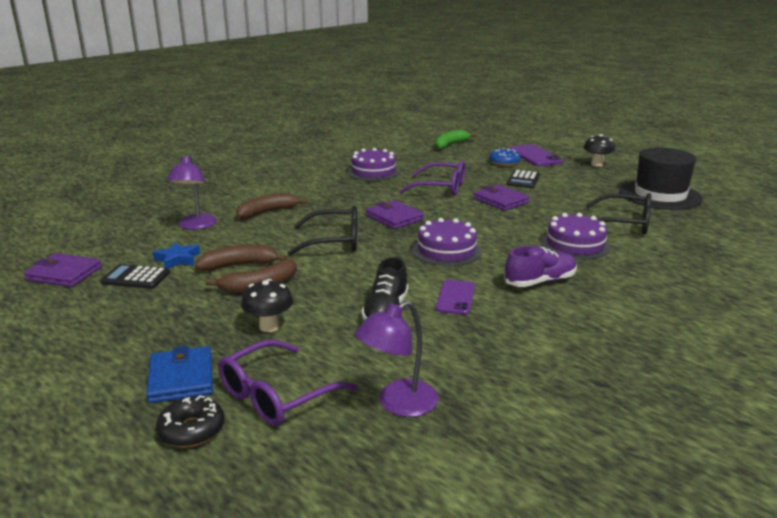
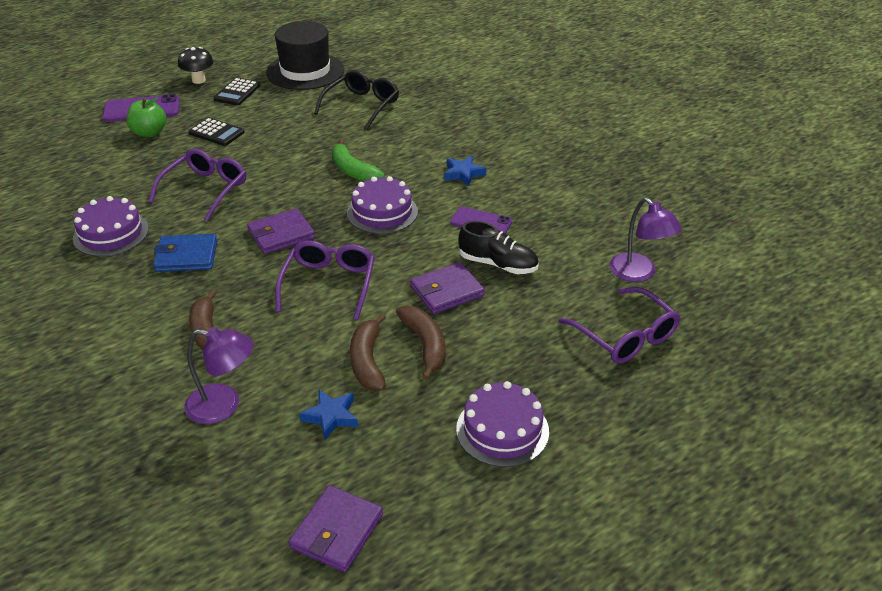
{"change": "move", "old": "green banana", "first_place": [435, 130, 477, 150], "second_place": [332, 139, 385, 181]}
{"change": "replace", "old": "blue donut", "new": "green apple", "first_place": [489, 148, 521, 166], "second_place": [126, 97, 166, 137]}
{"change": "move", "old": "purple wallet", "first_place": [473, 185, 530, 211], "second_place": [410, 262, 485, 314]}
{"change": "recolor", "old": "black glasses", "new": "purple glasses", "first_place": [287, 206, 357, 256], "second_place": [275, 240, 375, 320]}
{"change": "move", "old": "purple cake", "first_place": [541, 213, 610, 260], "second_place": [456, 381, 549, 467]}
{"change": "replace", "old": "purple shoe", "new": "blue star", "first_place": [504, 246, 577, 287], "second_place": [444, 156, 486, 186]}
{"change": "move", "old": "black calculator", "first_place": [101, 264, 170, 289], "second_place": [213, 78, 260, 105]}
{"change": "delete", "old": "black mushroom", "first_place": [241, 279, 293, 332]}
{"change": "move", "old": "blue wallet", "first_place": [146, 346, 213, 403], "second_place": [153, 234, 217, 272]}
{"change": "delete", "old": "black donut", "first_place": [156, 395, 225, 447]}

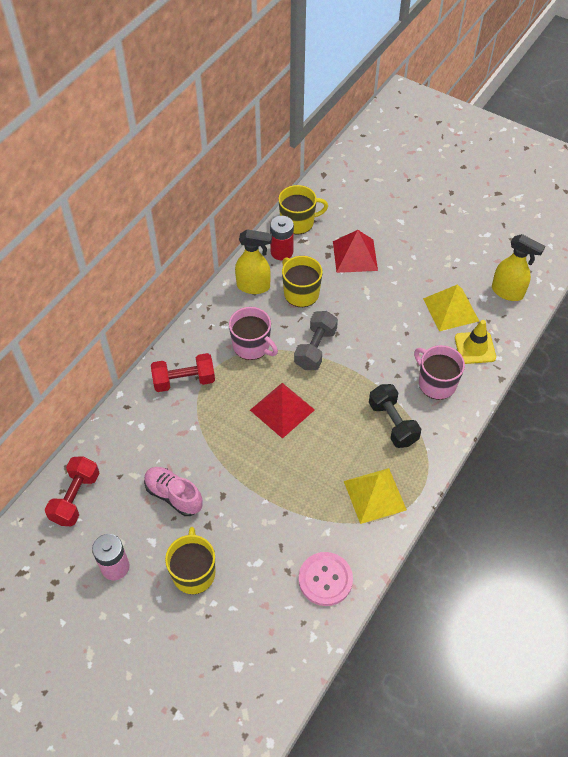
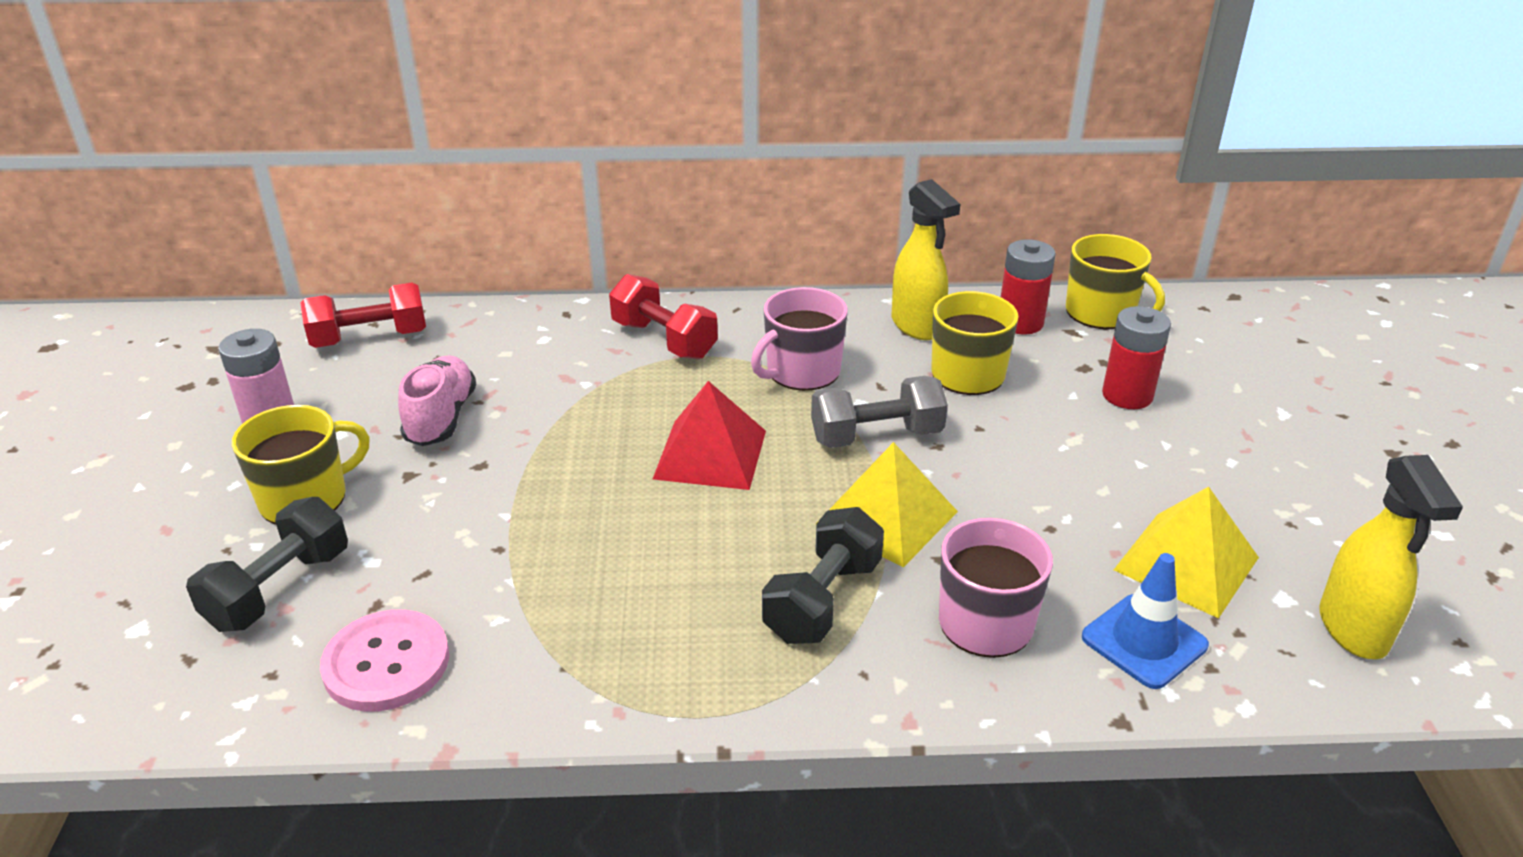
{"change": "replace", "old": "red pyramid", "new": "red battery", "first_place": [333, 230, 378, 273], "second_place": [1102, 306, 1171, 409]}
{"change": "rotate", "old": "pink mug", "first_place": [229, 307, 278, 360], "second_place": [751, 287, 848, 391], "degrees": 45}
{"change": "recolor", "old": "yellow traffic cone", "new": "blue traffic cone", "first_place": [455, 320, 496, 364], "second_place": [1082, 553, 1209, 689]}
{"change": "move", "old": "yellow pyramid", "first_place": [344, 468, 407, 524], "second_place": [816, 442, 958, 568]}
{"change": "insert", "new": "black dumbbell", "second_place": [186, 497, 348, 632]}

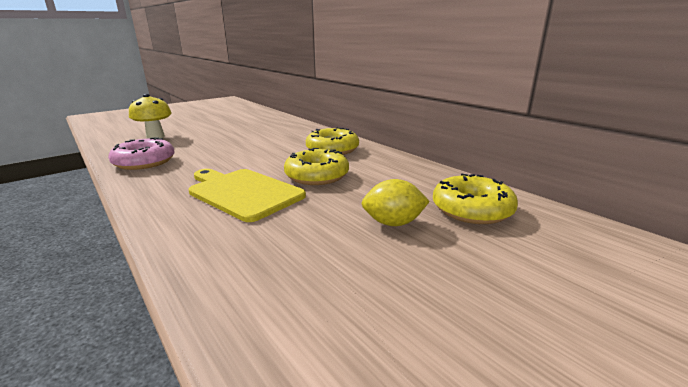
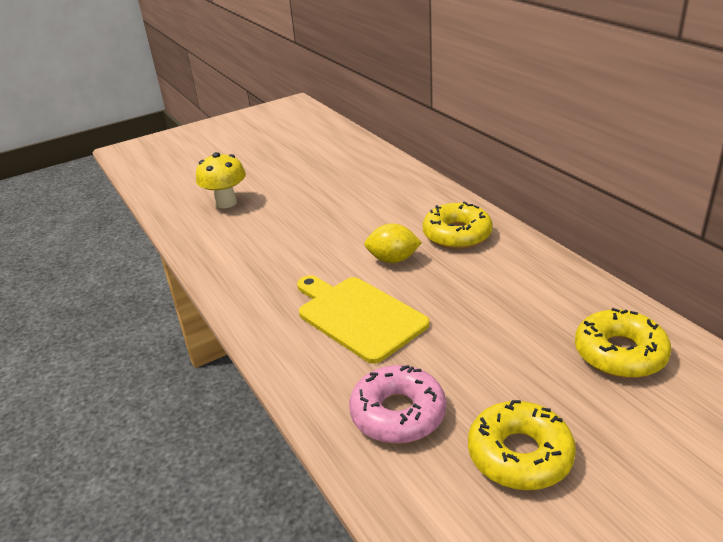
{"change": "move", "old": "pink donut", "first_place": [108, 137, 174, 170], "second_place": [349, 365, 446, 444]}
{"change": "move", "old": "yellow donut", "first_place": [284, 148, 349, 185], "second_place": [468, 400, 576, 490]}
{"change": "move", "old": "yellow lemon", "first_place": [362, 179, 430, 226], "second_place": [364, 223, 422, 263]}

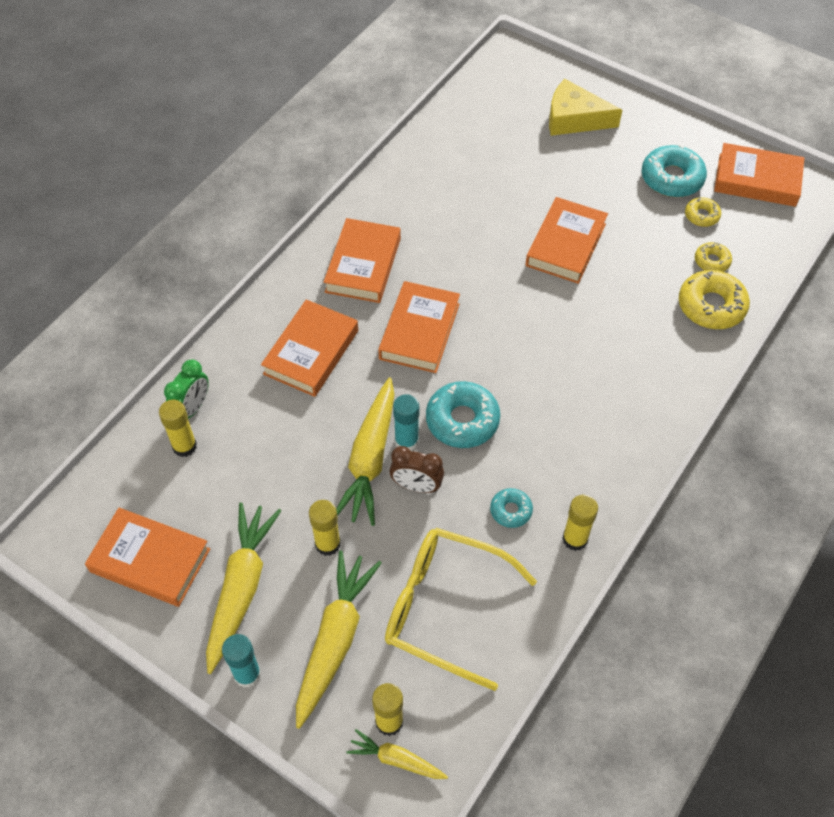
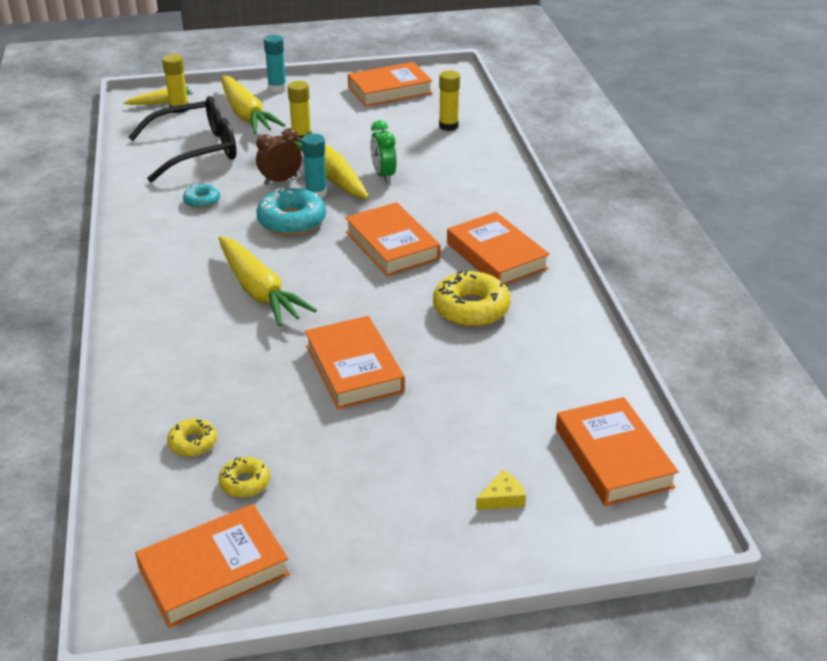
{"change": "resize", "old": "yellow cheese", "first_place": [549, 79, 622, 136], "second_place": [476, 470, 526, 510], "factor": 0.46}
{"change": "delete", "old": "turquoise donut", "first_place": [642, 145, 707, 197]}
{"change": "move", "old": "yellow donut", "first_place": [679, 270, 750, 329], "second_place": [433, 270, 510, 327]}
{"change": "move", "old": "orange book", "first_place": [261, 299, 358, 397], "second_place": [556, 397, 679, 506]}
{"change": "move", "old": "green clock", "first_place": [164, 359, 209, 418], "second_place": [371, 120, 397, 183]}
{"change": "delete", "old": "yellow glue stick", "first_place": [562, 495, 598, 551]}
{"change": "move", "old": "yellow carrot", "first_place": [206, 502, 281, 674], "second_place": [219, 236, 317, 326]}
{"change": "recolor", "old": "yellow glasses", "new": "black glasses", "first_place": [385, 528, 537, 691], "second_place": [128, 96, 237, 182]}

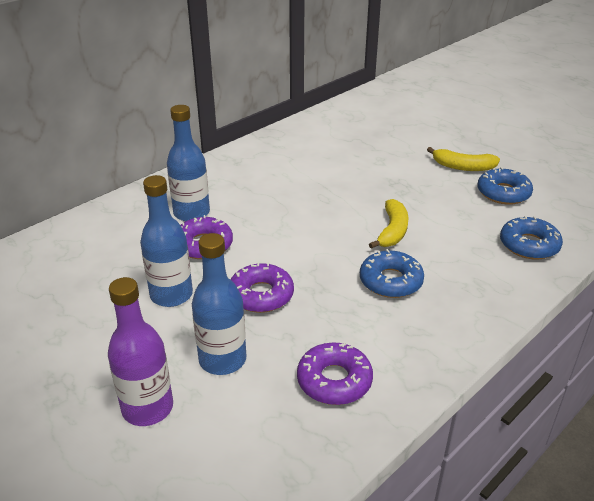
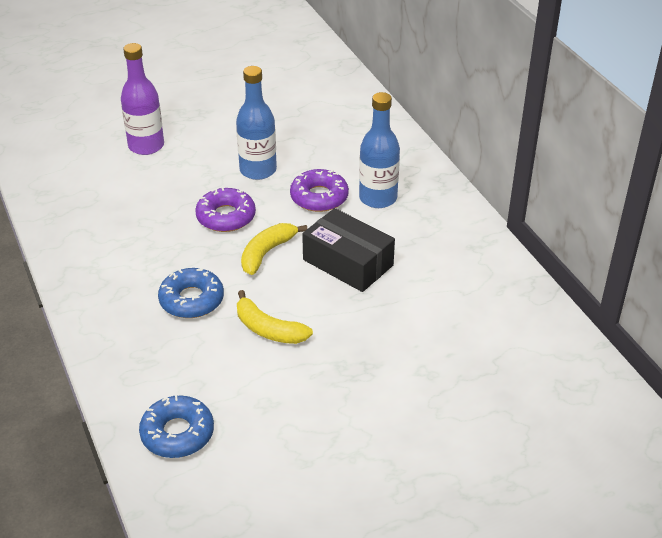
{"change": "move", "old": "yellow banana", "first_place": [427, 147, 500, 171], "second_place": [241, 223, 307, 275]}
{"change": "delete", "old": "blue donut", "first_place": [477, 167, 533, 205]}
{"change": "delete", "old": "blue bottle", "first_place": [192, 233, 246, 375]}
{"change": "delete", "old": "purple donut", "first_place": [297, 342, 373, 405]}
{"change": "insert", "new": "black box", "second_place": [302, 208, 395, 292]}

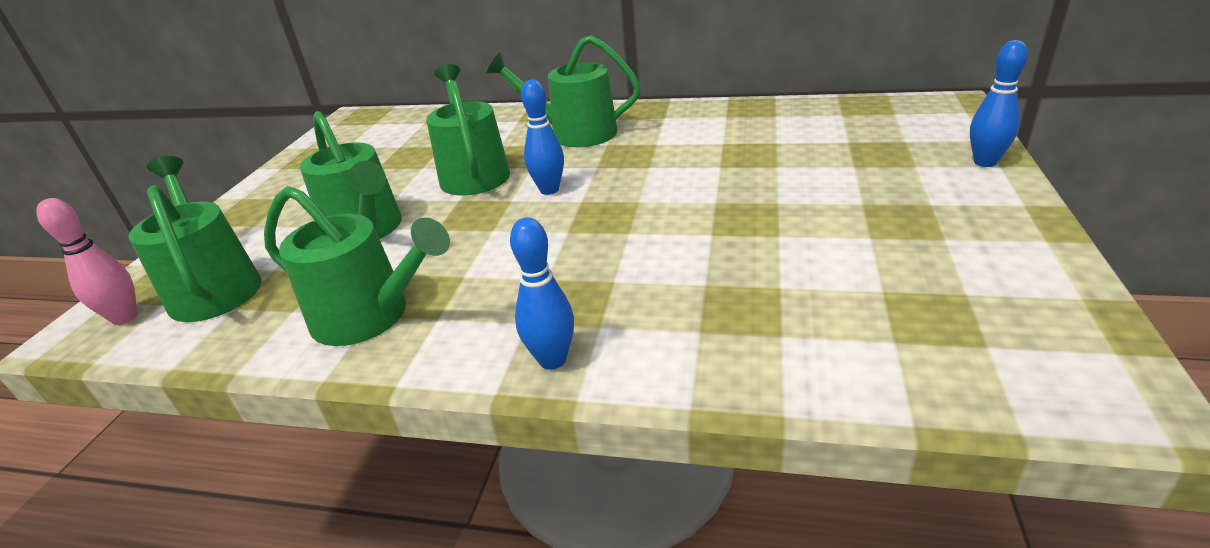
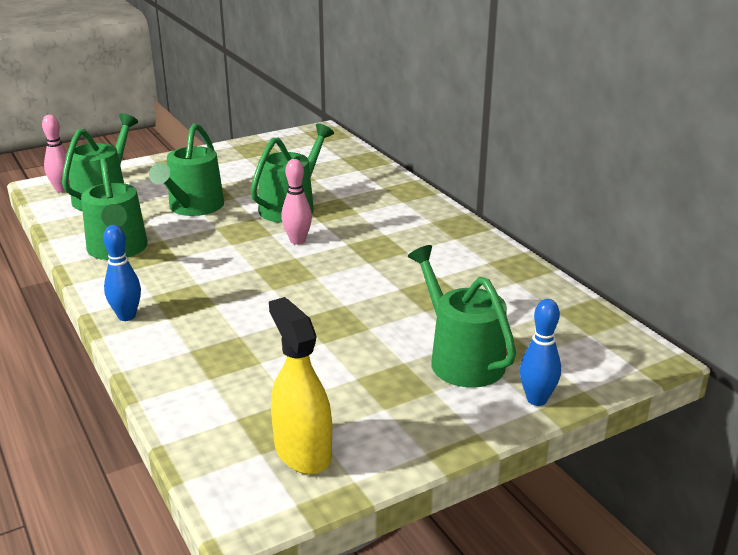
{"change": "move", "old": "green watering can", "first_place": [486, 35, 641, 147], "second_place": [408, 245, 516, 388]}
{"change": "recolor", "old": "blue bowling pin", "new": "pink bowling pin", "first_place": [521, 79, 564, 195], "second_place": [281, 159, 312, 245]}
{"change": "insert", "new": "yellow spray bottle", "second_place": [269, 297, 332, 474]}

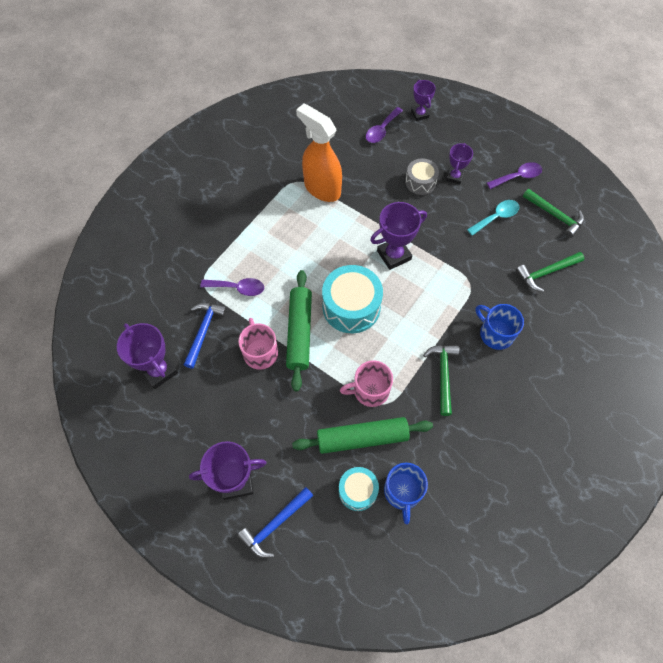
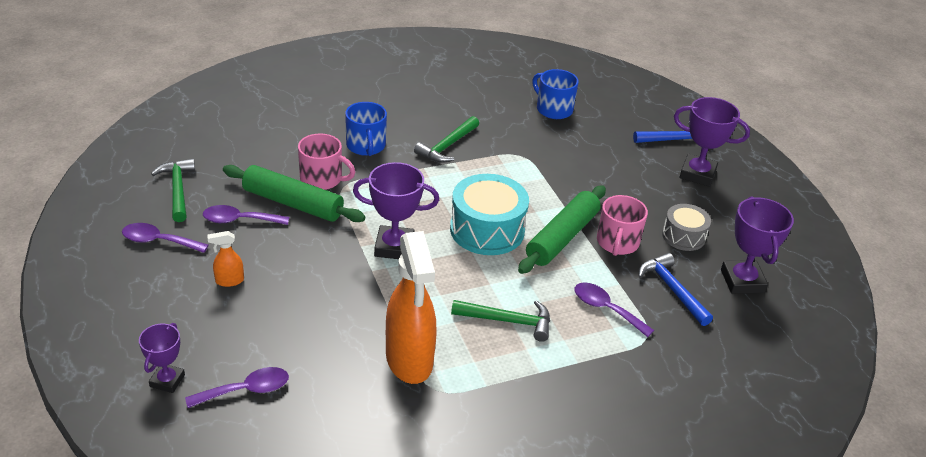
{"change": "replace", "old": "purple trophy", "new": "orange spray bottle", "first_place": [446, 143, 473, 185], "second_place": [207, 231, 244, 287]}
{"change": "move", "old": "grey drum", "first_place": [405, 158, 439, 195], "second_place": [662, 204, 711, 251]}
{"change": "recolor", "old": "turquoise spoon", "new": "purple spoon", "first_place": [467, 200, 519, 236], "second_place": [203, 205, 289, 225]}
{"change": "move", "old": "green hammer", "first_place": [516, 252, 584, 292], "second_place": [451, 300, 550, 342]}
{"change": "rotate", "old": "blue hammer", "first_place": [184, 303, 227, 369], "second_place": [639, 253, 713, 326], "degrees": 105}
{"change": "move", "old": "pink mug", "first_place": [340, 360, 393, 407], "second_place": [298, 133, 355, 190]}
{"change": "move", "old": "green rolling pin", "first_place": [292, 417, 433, 454], "second_place": [223, 165, 365, 222]}
{"change": "rotate", "old": "blue mug", "first_place": [384, 463, 428, 524], "second_place": [532, 69, 579, 119], "degrees": -75}
{"change": "delete", "old": "turquoise drum", "first_place": [339, 467, 379, 511]}

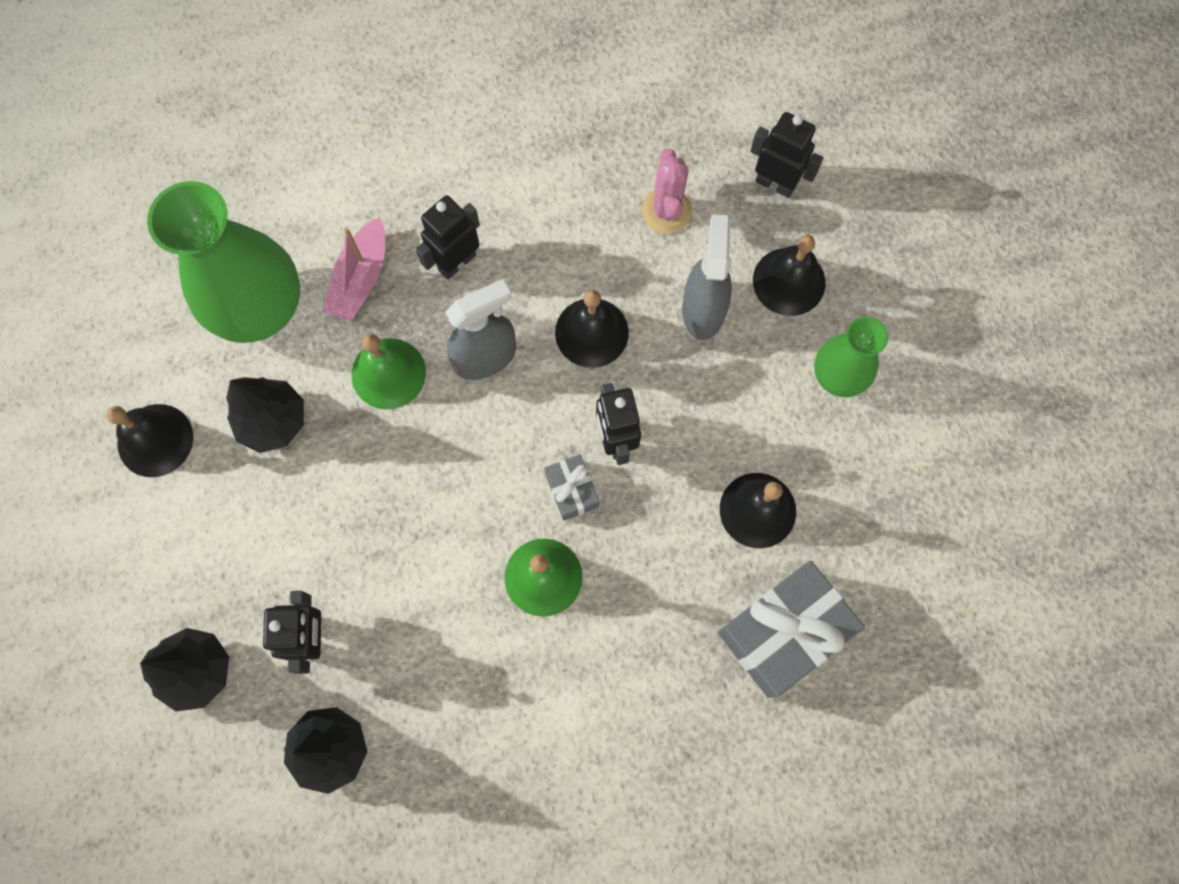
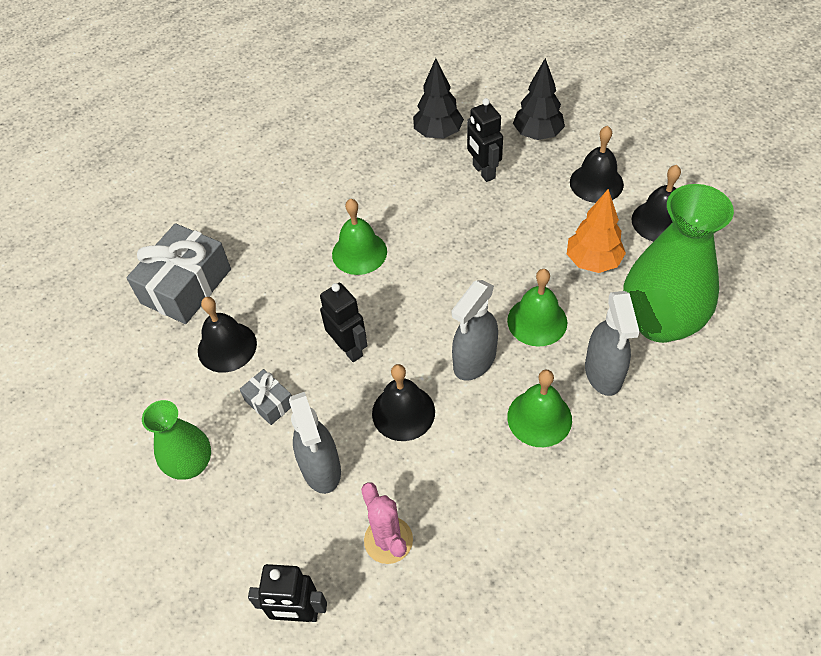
{"change": "replace", "old": "black robot", "new": "green bell", "first_place": [416, 195, 480, 280], "second_place": [507, 370, 572, 447]}
{"change": "replace", "old": "pink boat", "new": "grey spray bottle", "first_place": [323, 217, 385, 322], "second_place": [585, 291, 640, 396]}
{"change": "move", "old": "black bell", "first_place": [753, 235, 826, 316], "second_place": [570, 126, 624, 203]}
{"change": "recolor", "old": "black tree", "new": "orange tree", "first_place": [226, 377, 304, 453], "second_place": [567, 189, 626, 273]}
{"change": "move", "old": "grey gift", "first_place": [544, 454, 599, 521], "second_place": [239, 369, 292, 425]}

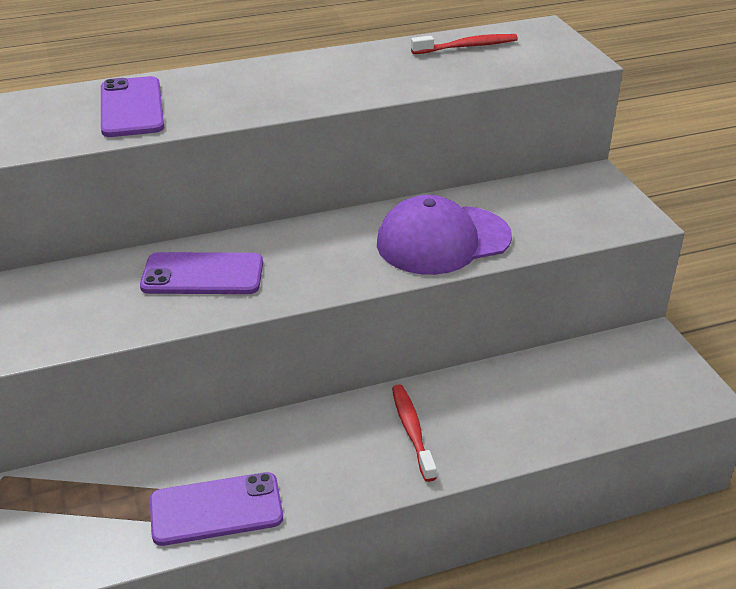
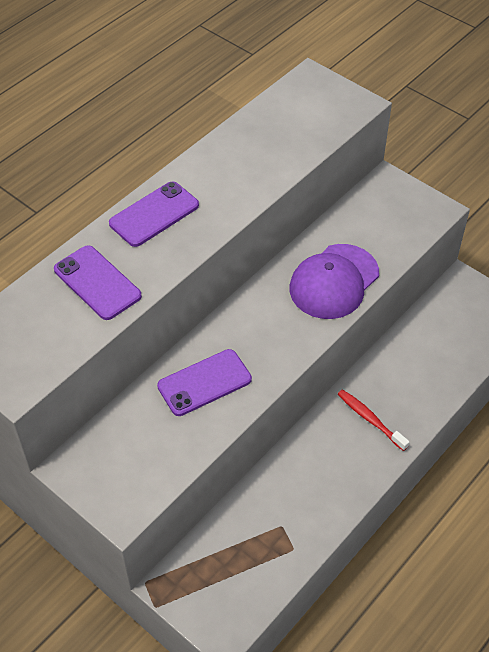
{"change": "delete", "old": "red toothbrush", "first_place": [411, 34, 518, 54]}
{"change": "move", "old": "purple phone", "first_place": [150, 472, 283, 546], "second_place": [109, 182, 199, 247]}

